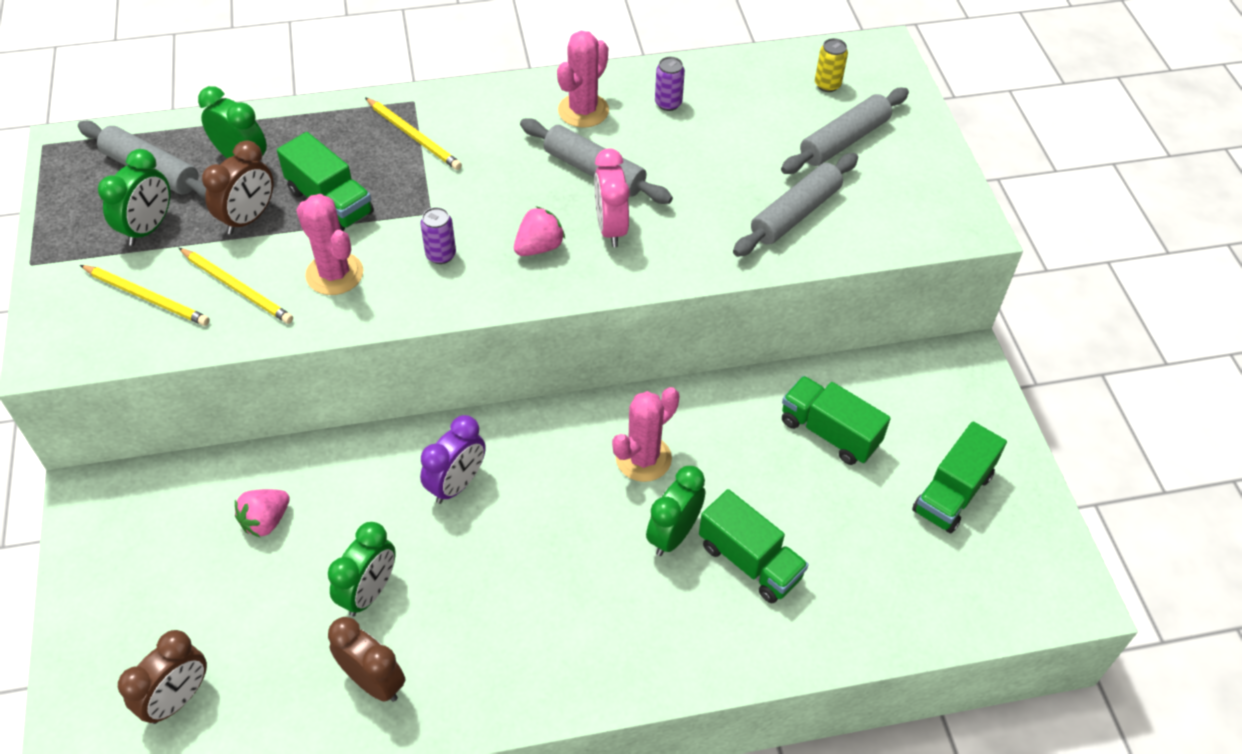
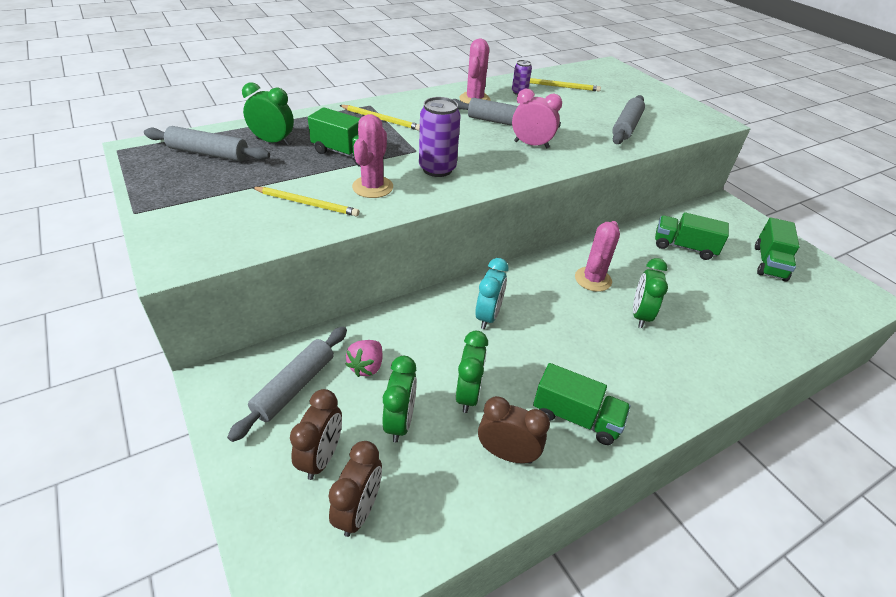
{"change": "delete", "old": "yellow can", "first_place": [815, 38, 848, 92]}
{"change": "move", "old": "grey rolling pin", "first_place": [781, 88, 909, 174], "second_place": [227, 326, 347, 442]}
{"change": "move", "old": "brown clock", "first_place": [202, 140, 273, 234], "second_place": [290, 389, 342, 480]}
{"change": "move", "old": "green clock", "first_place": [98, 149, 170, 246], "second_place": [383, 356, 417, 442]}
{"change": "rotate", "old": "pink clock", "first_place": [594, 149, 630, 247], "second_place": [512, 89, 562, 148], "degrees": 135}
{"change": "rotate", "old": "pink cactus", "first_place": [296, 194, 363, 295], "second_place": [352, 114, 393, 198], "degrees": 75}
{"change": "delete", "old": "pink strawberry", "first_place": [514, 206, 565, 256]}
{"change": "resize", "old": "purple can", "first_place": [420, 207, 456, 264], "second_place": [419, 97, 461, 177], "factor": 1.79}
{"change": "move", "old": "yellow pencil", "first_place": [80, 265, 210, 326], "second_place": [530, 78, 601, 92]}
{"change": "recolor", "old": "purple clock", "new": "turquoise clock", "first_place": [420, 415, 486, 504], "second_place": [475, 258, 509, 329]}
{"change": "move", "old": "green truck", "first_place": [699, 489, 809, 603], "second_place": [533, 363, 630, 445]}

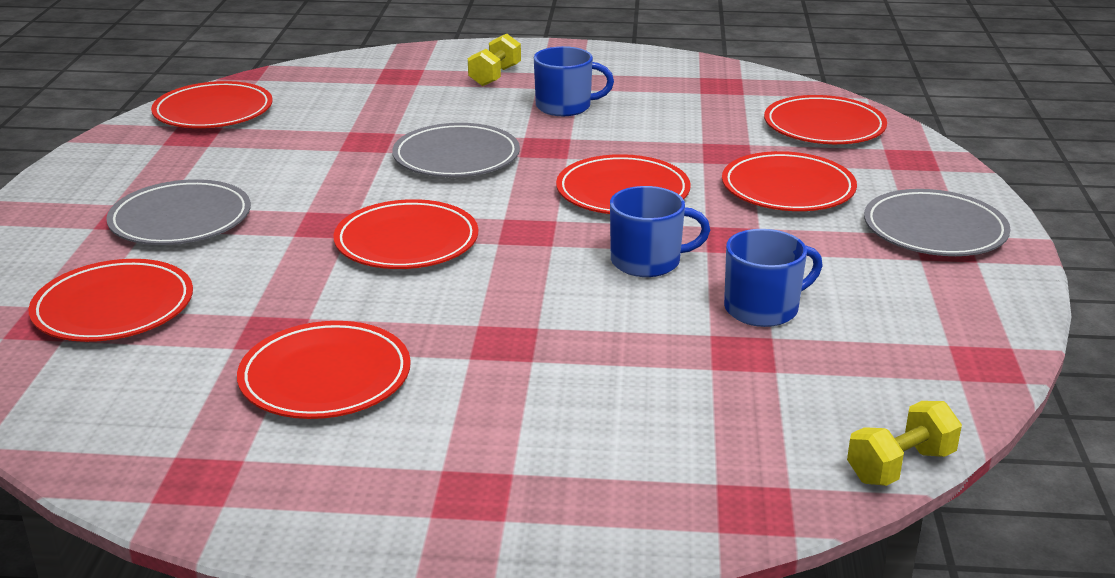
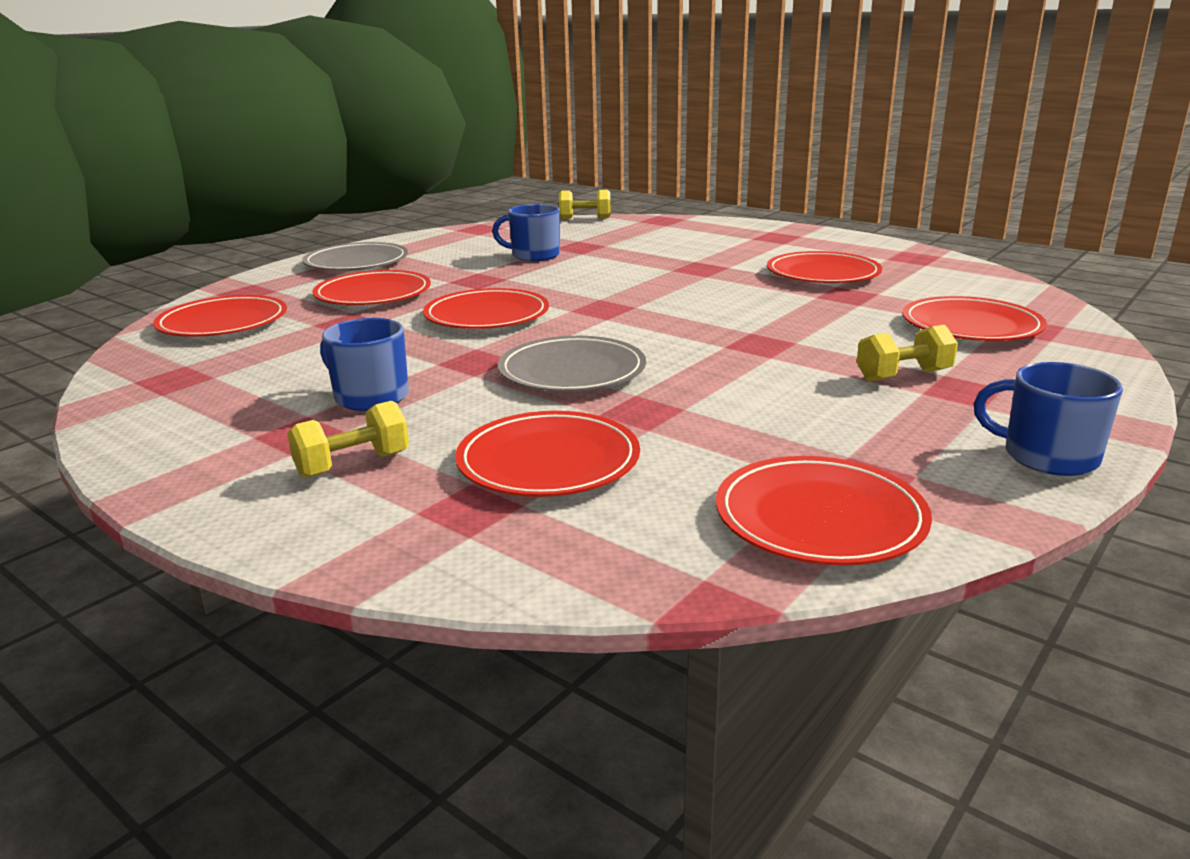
{"change": "replace", "old": "grey plate", "new": "yellow dumbbell", "first_place": [106, 179, 251, 245], "second_place": [857, 325, 958, 381]}
{"change": "move", "old": "blue mug", "first_place": [610, 186, 710, 277], "second_place": [973, 362, 1123, 476]}
{"change": "move", "old": "red plate", "first_place": [334, 199, 478, 269], "second_place": [455, 411, 640, 497]}

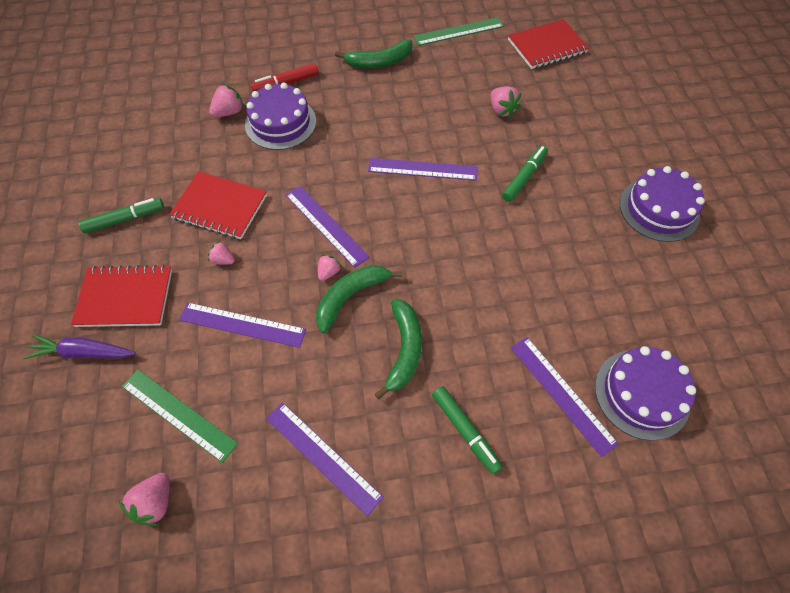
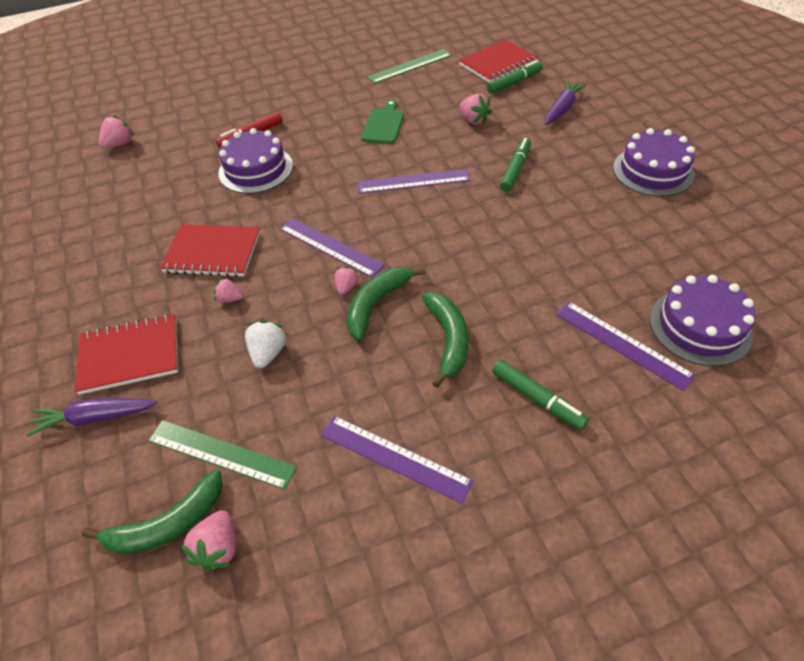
{"change": "move", "old": "green banana", "first_place": [335, 39, 413, 69], "second_place": [82, 469, 223, 554]}
{"change": "move", "old": "pink strawberry", "first_place": [209, 84, 244, 117], "second_place": [99, 115, 134, 149]}
{"change": "move", "old": "green marker", "first_place": [78, 198, 164, 233], "second_place": [487, 60, 543, 94]}
{"change": "replace", "old": "purple ruler", "new": "white strawberry", "first_place": [179, 302, 306, 348], "second_place": [245, 320, 287, 368]}
{"change": "insert", "new": "purple carrot", "second_place": [545, 80, 587, 125]}
{"change": "insert", "new": "green cutting board", "second_place": [361, 100, 404, 144]}

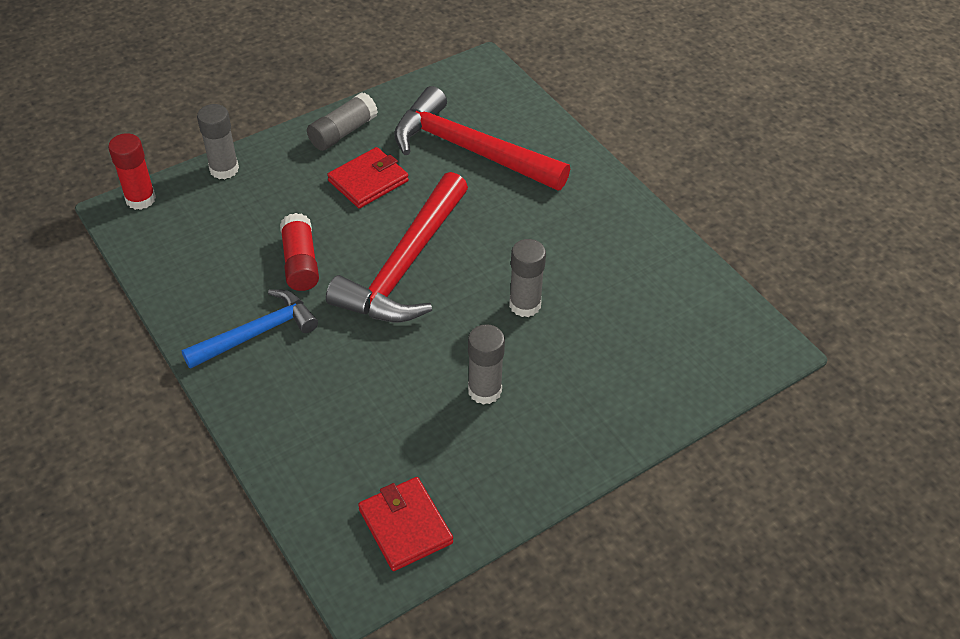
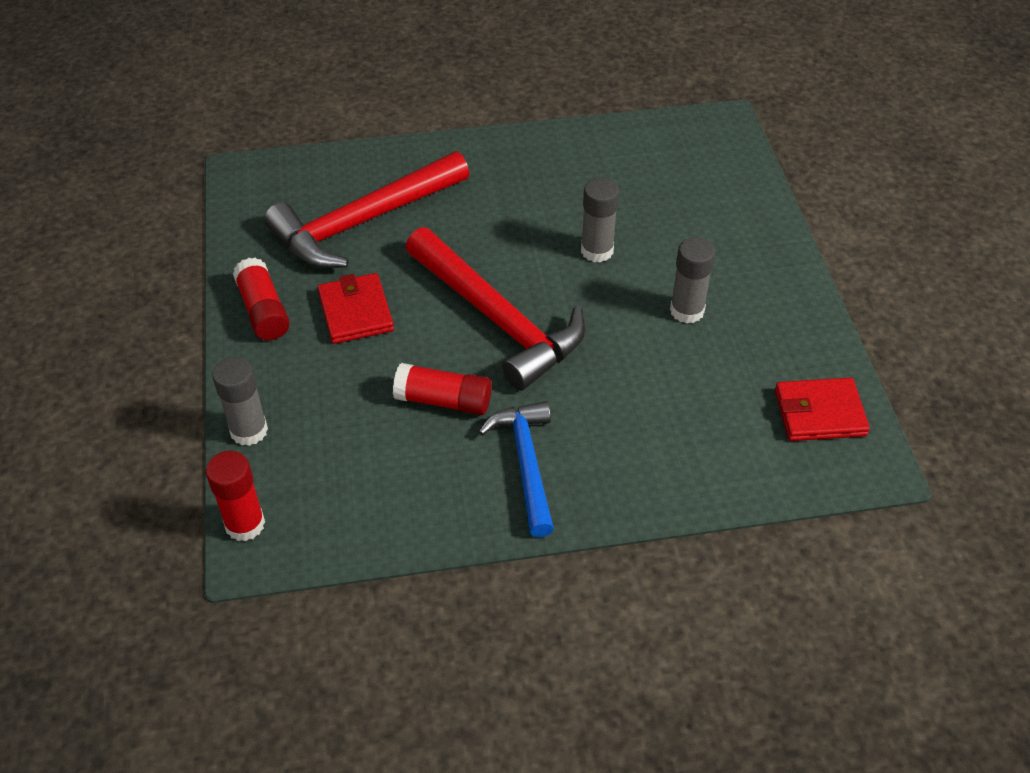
{"change": "recolor", "old": "grey glue stick", "new": "red glue stick", "first_place": [307, 92, 378, 151], "second_place": [233, 258, 290, 340]}

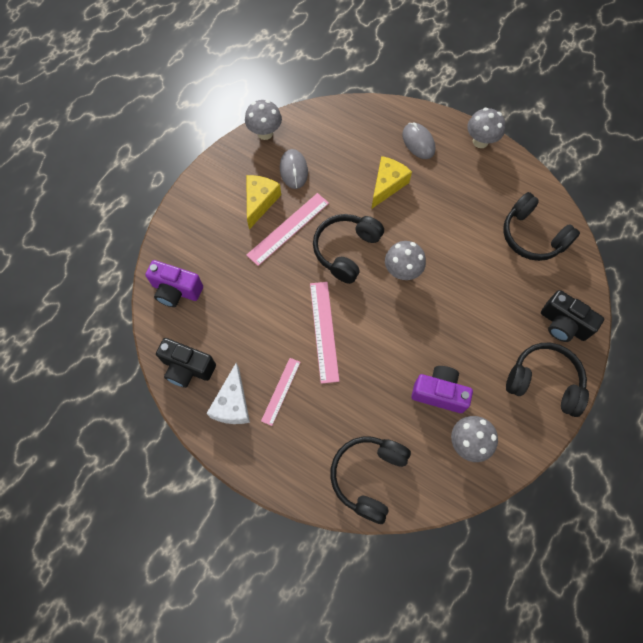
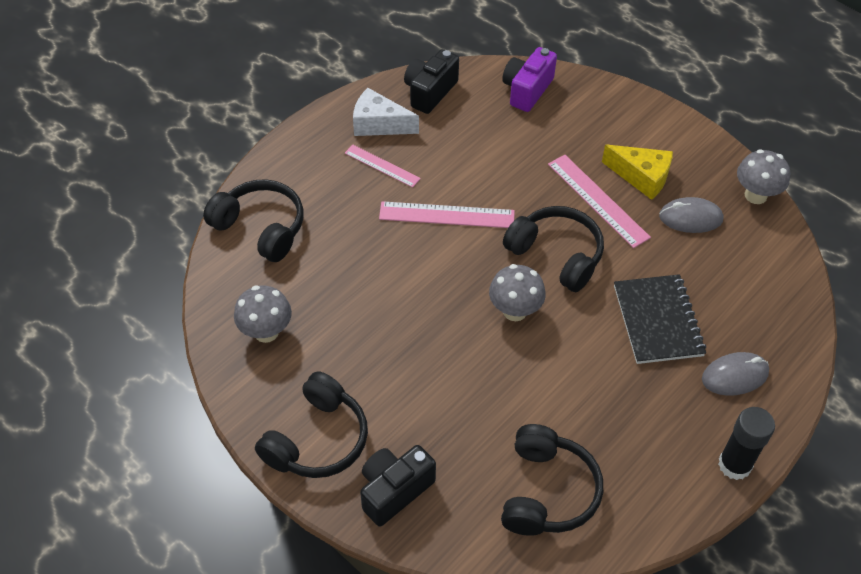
{"change": "replace", "old": "grey mushroom", "new": "black glue stick", "first_place": [467, 108, 505, 148], "second_place": [718, 407, 775, 480]}
{"change": "replace", "old": "yellow cheese", "new": "black notebook", "first_place": [372, 156, 412, 208], "second_place": [614, 274, 706, 364]}
{"change": "rotate", "old": "black headphones", "first_place": [503, 192, 580, 261], "second_place": [501, 424, 603, 536], "degrees": 135}
{"change": "delete", "old": "purple camera", "first_place": [411, 366, 473, 413]}

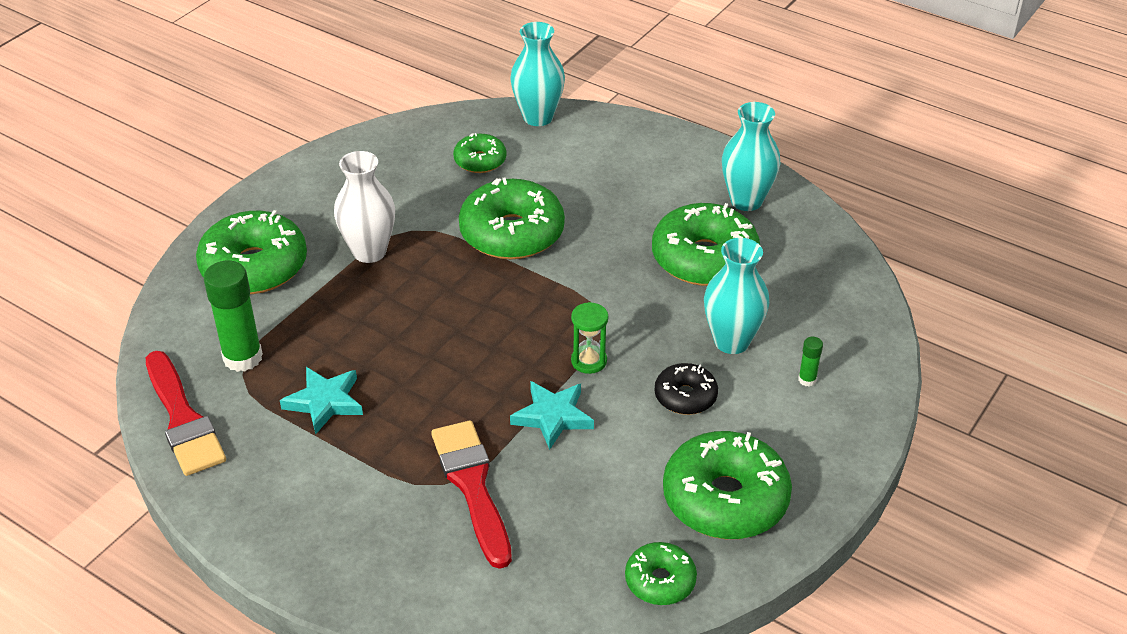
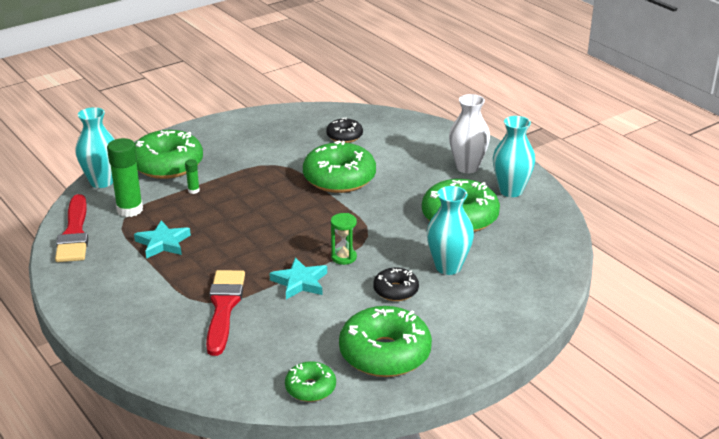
{"change": "move", "old": "turquoise vase", "first_place": [510, 22, 565, 126], "second_place": [76, 107, 115, 188]}
{"change": "recolor", "old": "green donut", "new": "black donut", "first_place": [453, 133, 507, 173], "second_place": [326, 118, 363, 143]}
{"change": "move", "old": "white vase", "first_place": [334, 151, 395, 263], "second_place": [449, 94, 490, 173]}
{"change": "move", "old": "green glue stick", "first_place": [798, 337, 823, 387], "second_place": [185, 159, 200, 194]}

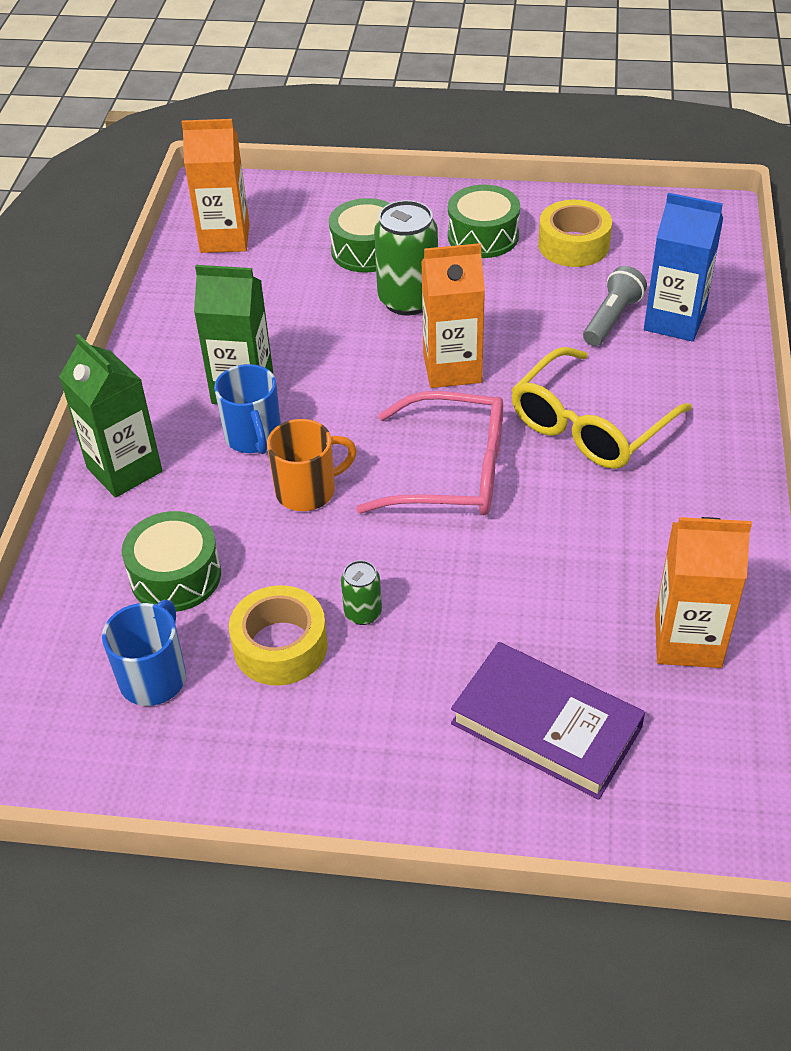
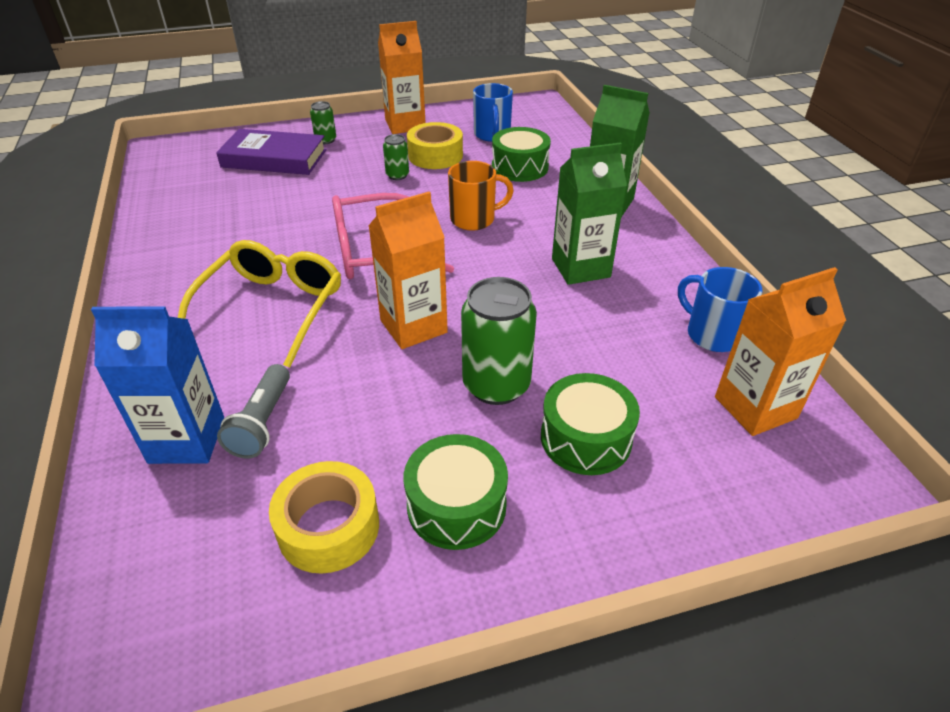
{"change": "move", "old": "blue mug", "first_place": [214, 364, 281, 454], "second_place": [678, 267, 762, 352]}
{"change": "rotate", "old": "orange mug", "first_place": [267, 419, 357, 511], "second_place": [448, 161, 514, 231], "degrees": -150}
{"change": "move", "old": "orange carton", "first_place": [655, 517, 752, 668], "second_place": [378, 21, 426, 134]}
{"change": "insert", "new": "green can", "second_place": [310, 101, 336, 144]}

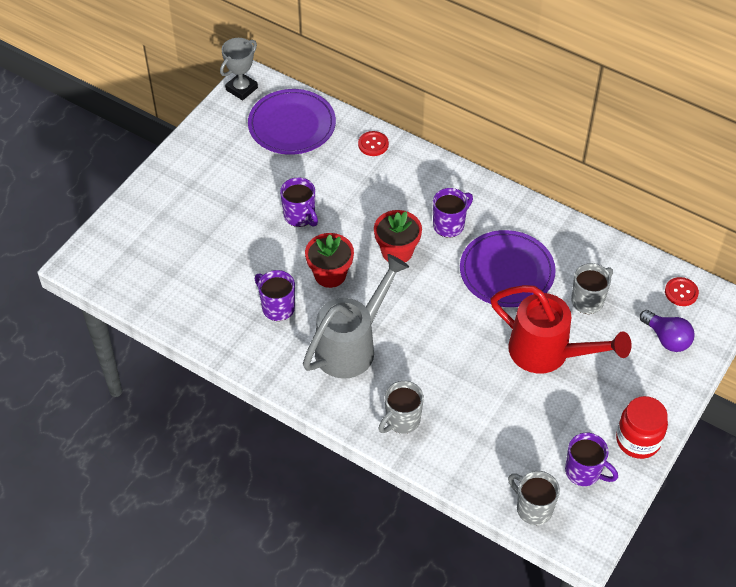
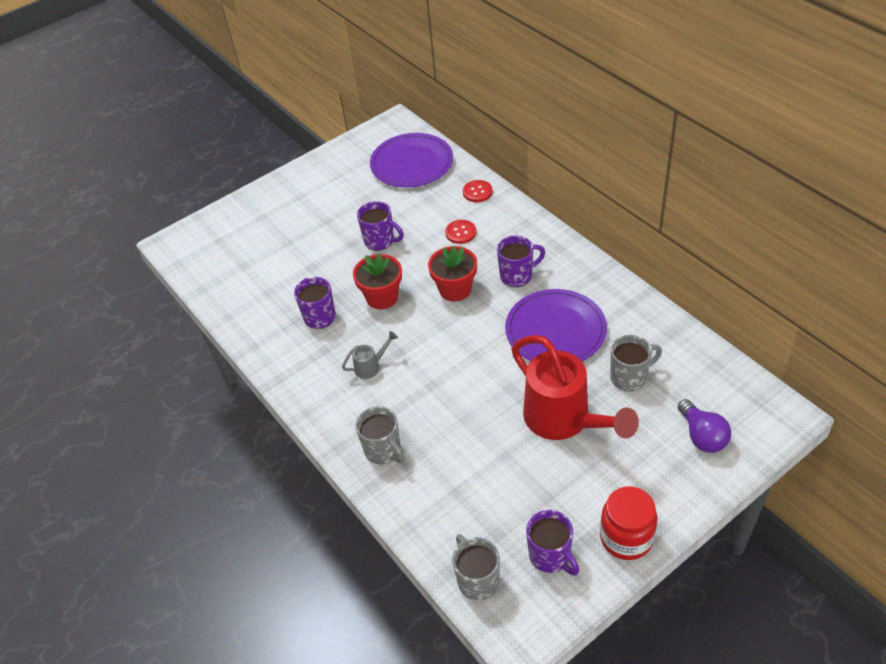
{"change": "delete", "old": "grey trophy", "first_place": [220, 38, 258, 100]}
{"change": "rotate", "old": "purple mug", "first_place": [280, 177, 318, 227], "second_place": [357, 201, 404, 251], "degrees": -45}
{"change": "resize", "old": "grey watering can", "first_place": [303, 254, 409, 379], "second_place": [342, 331, 398, 379], "factor": 0.41}
{"change": "move", "old": "red button", "first_place": [665, 277, 699, 306], "second_place": [445, 220, 476, 244]}
{"change": "rotate", "old": "grey mug", "first_place": [378, 381, 424, 434], "second_place": [355, 406, 405, 464], "degrees": -105}

